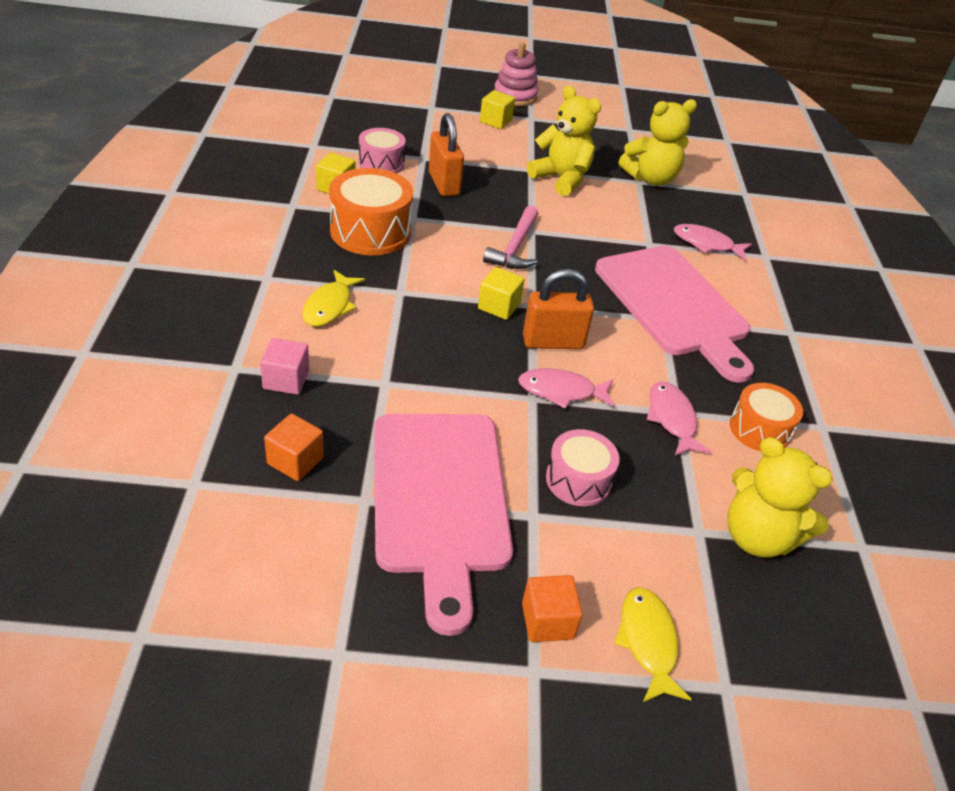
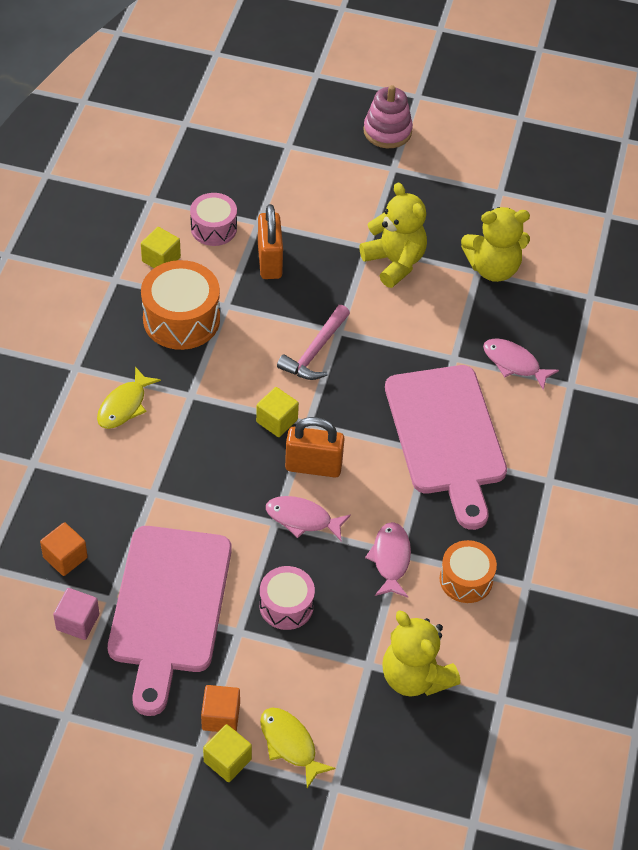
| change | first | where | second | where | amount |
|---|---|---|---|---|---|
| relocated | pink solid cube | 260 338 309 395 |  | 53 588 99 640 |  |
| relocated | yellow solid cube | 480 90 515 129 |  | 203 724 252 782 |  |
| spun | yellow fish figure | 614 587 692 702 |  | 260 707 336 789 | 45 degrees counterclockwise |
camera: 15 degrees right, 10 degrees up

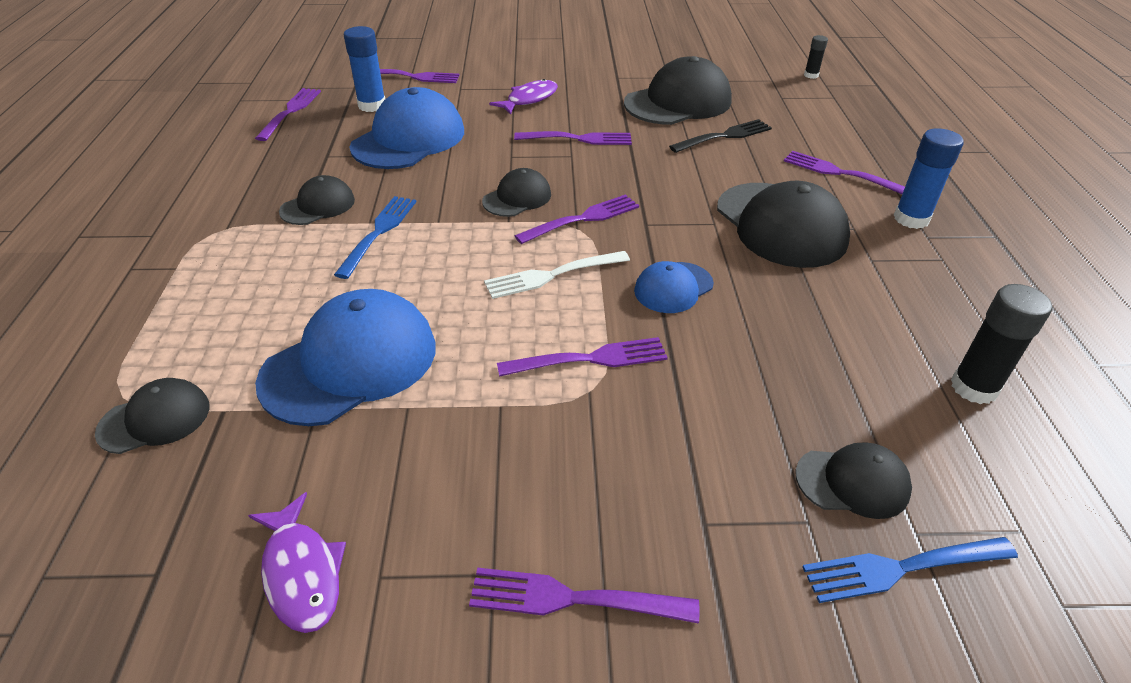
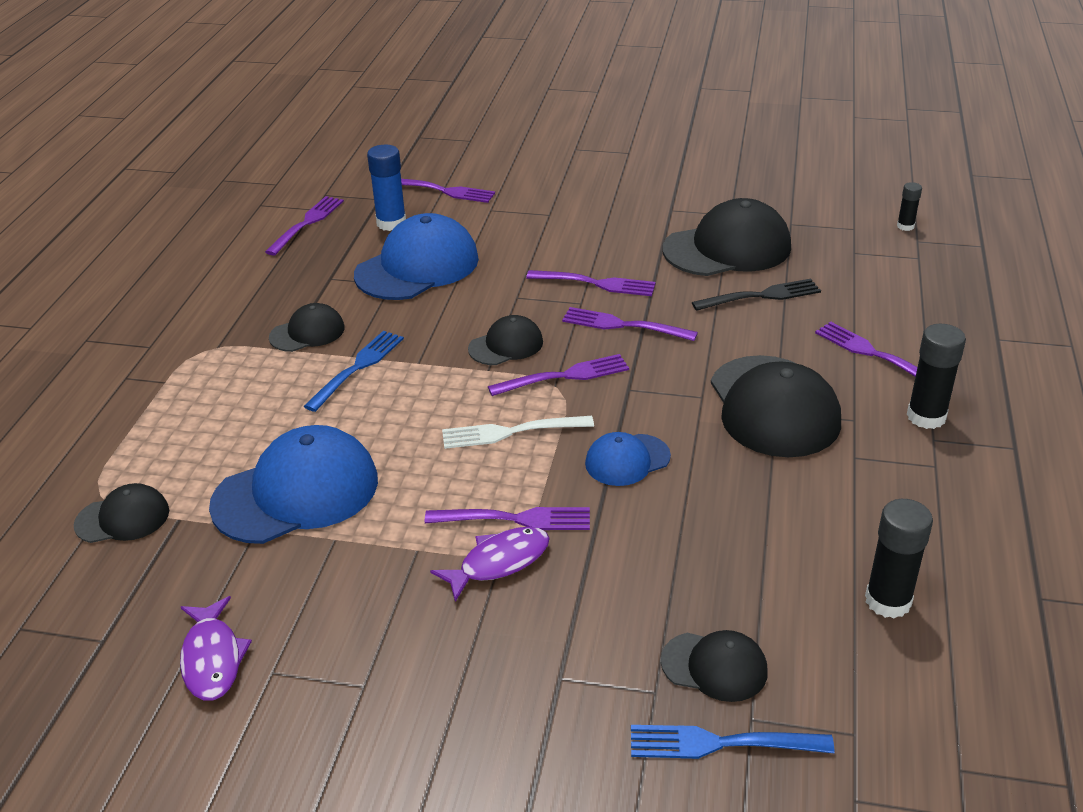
| change | first | where | second | where | amount |
|---|---|---|---|---|---|
| relocated | purple fork | 469 567 699 624 |  | 562 307 698 341 |  |
| relocated | purple fish figure | 489 79 558 115 |  | 430 527 550 602 |  |
| colour | blue glue stick | 894 128 964 229 | black glue stick | 907 324 966 429 |  |
camera: 15 degrees right, 5 degrees down

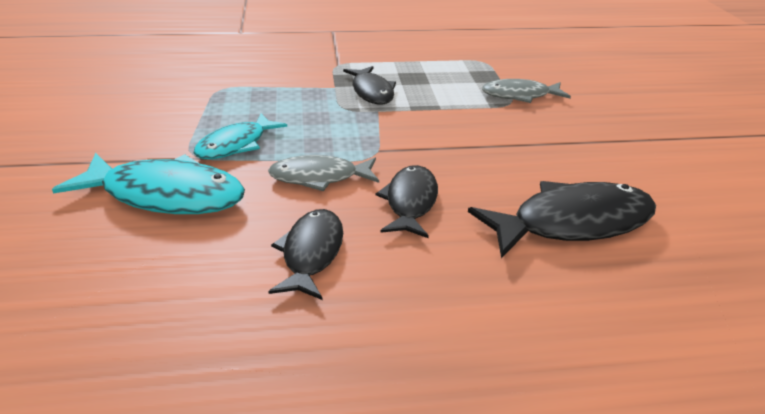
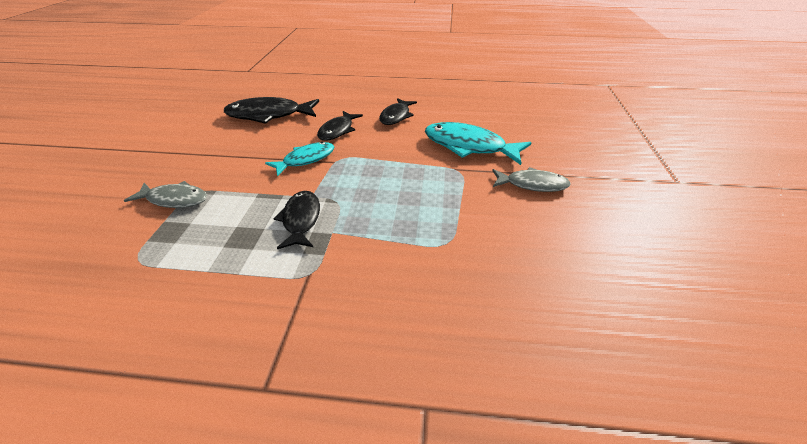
| change | first | where | second | where | amount |
|---|---|---|---|---|---|
| relocated | aqua fish figure | 194 113 287 159 |  | 265 142 334 176 |  |
| relocated | gray fish figure | 268 155 379 191 |  | 492 167 571 192 |  |
camera: 165 degrees left, 5 degrees up

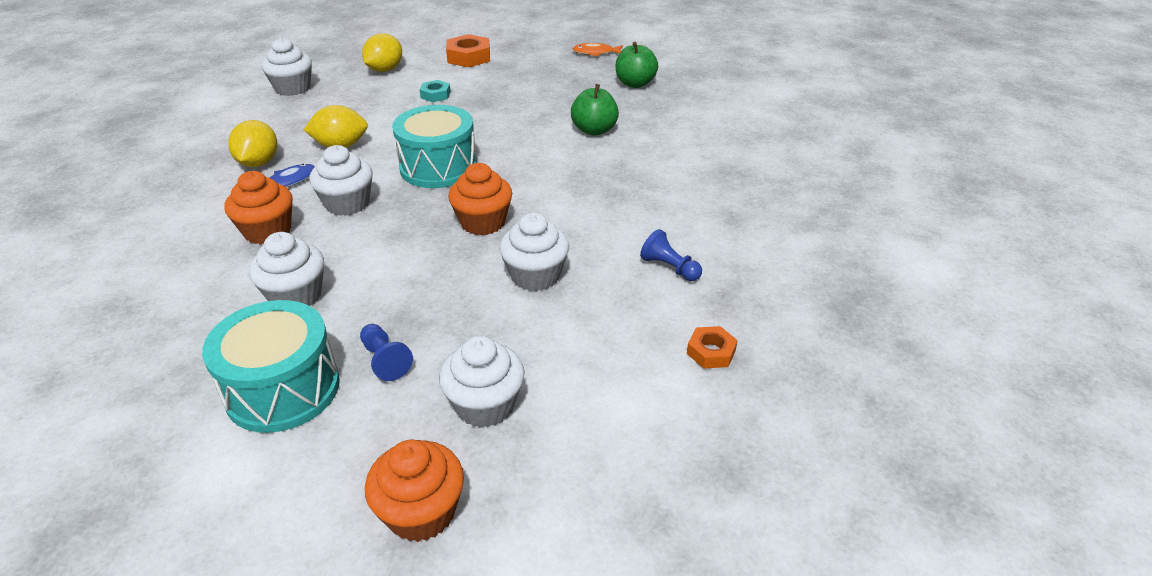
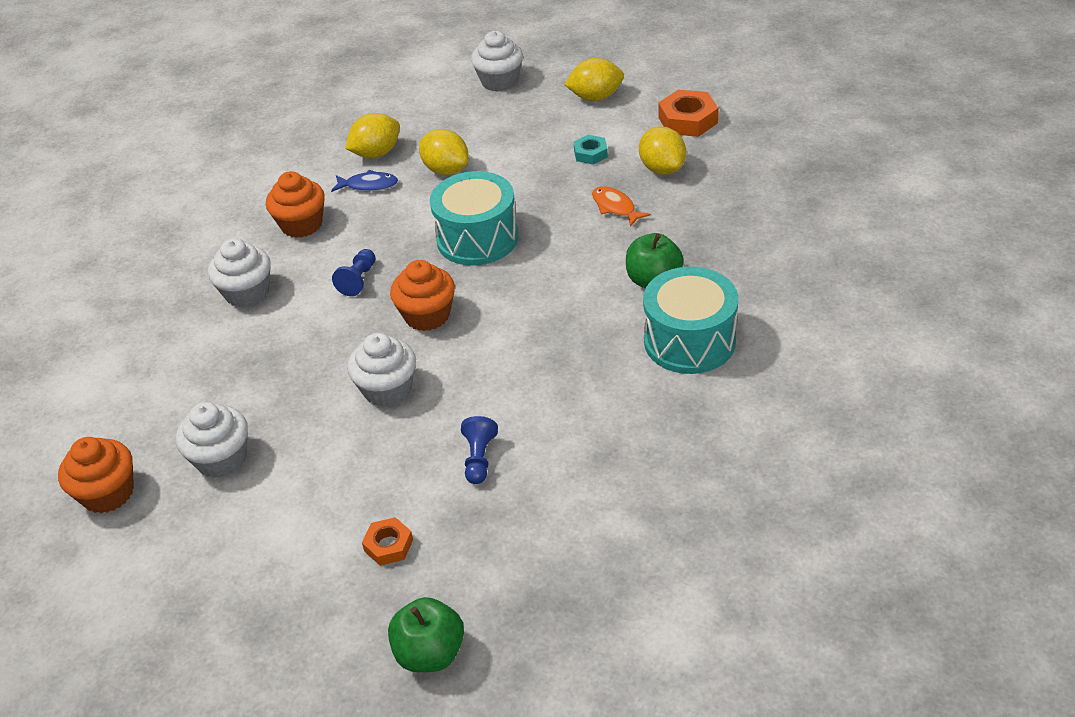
| change | first | where | second | where | amount |
|---|---|---|---|---|---|
| relocated | aqua toy drum | 202 300 340 433 |  | 643 267 738 374 |  |
| missing | pure white fairy cake | 309 145 373 216 |  |  |  |
| relocated | blue pawn | 360 324 413 381 |  | 332 249 375 296 |  |
| relocated | orange-coloured fish figure | 573 43 623 57 |  | 592 186 651 227 |  |
| relocated | emerald toy apple | 616 42 658 88 |  | 388 597 464 672 |  |
| appeared |  |  | yellow citrus fruit | 639 126 686 175 |  |
camera: 55 degrees right, 5 degrees up

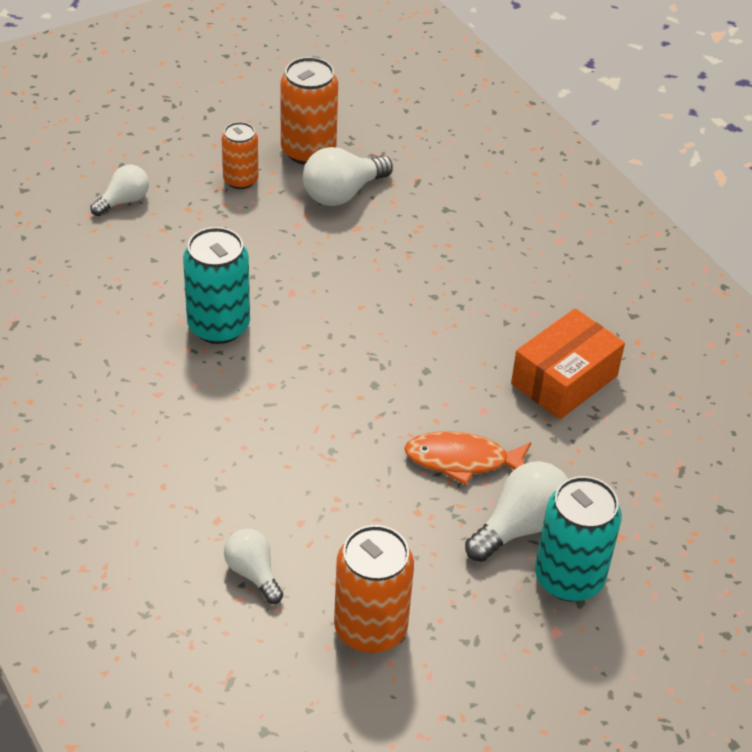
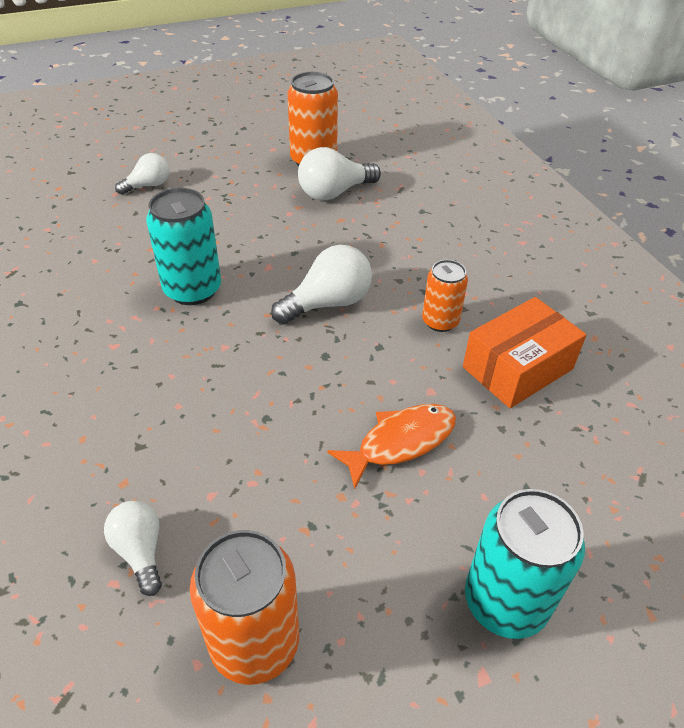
| change | first | where | second | where | amount |
|---|---|---|---|---|---|
| relocated | orange-coloured tin | 222 122 258 189 |  | 422 260 468 332 |  |
| spun | orange-coloured fish figure | 404 431 531 485 |  | 327 404 456 489 | 135 degrees clockwise |
| relocated | pure white light bulb | 465 461 568 562 |  | 271 245 372 324 |  |
camera: 10 degrees right, 0 degrees up

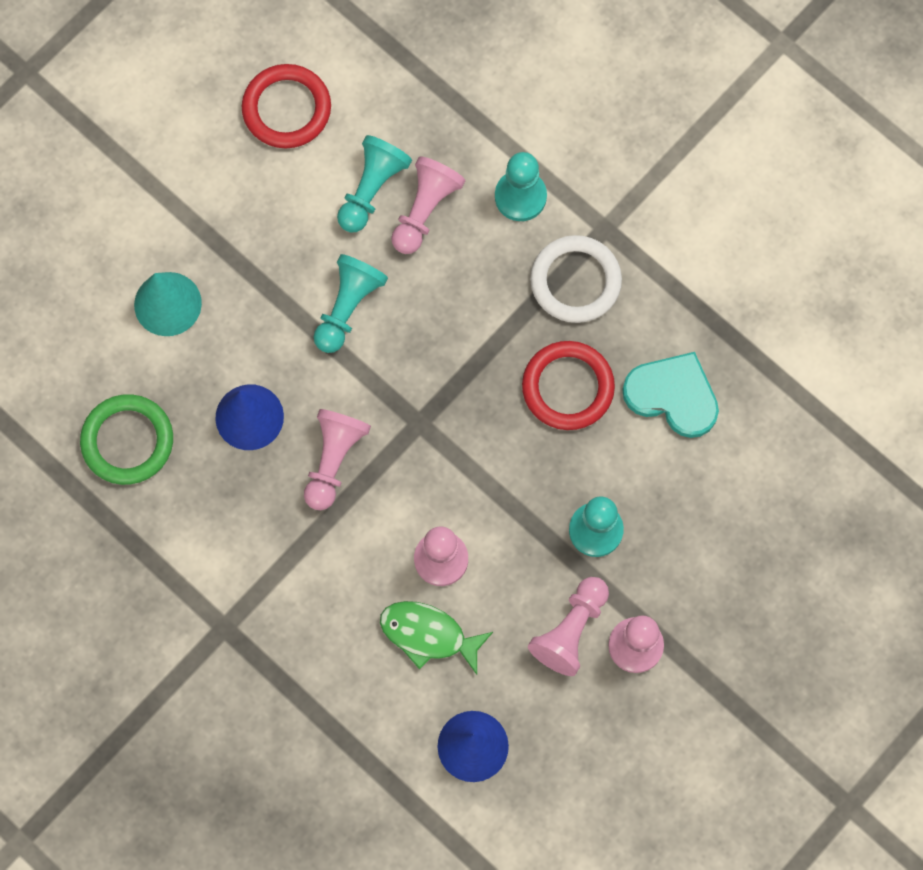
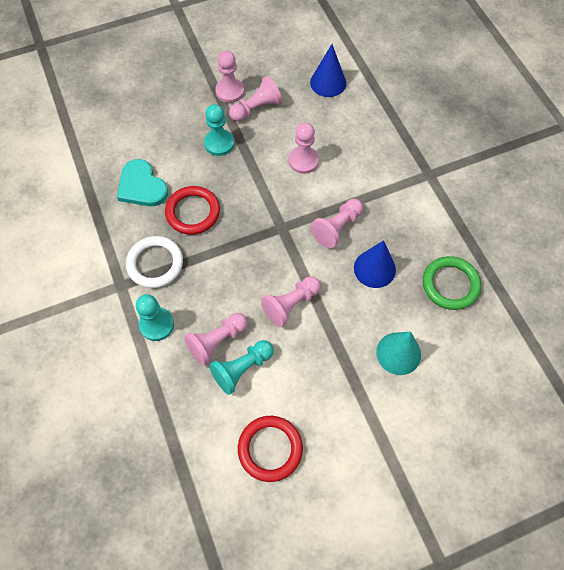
| change | first | where | second | where | amount |
|---|---|---|---|---|---|
| colour | aqua pawn | 314 254 388 353 | pink pawn | 261 276 321 327 |  |
| missing | emerald fish figure | 380 601 493 675 |  |  |  |
camera: 155 degrees left, 10 degrees down

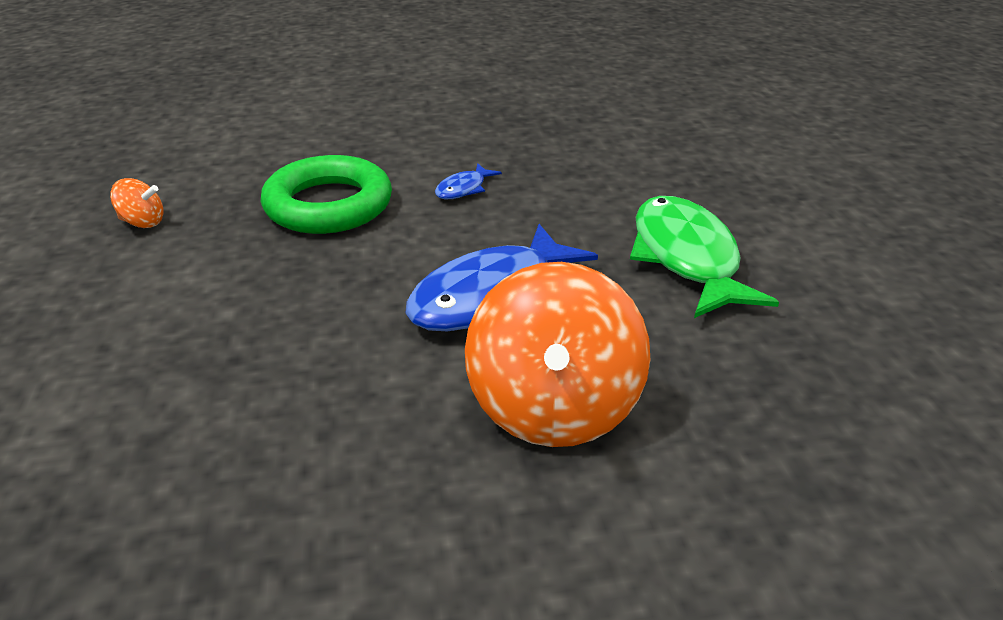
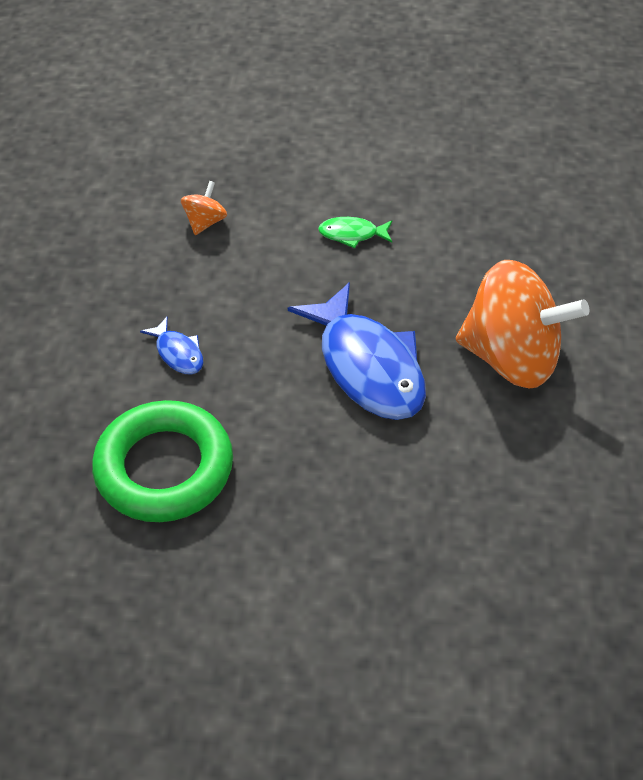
| change | first | where | second | where | amount |
|---|---|---|---|---|---|
| relocated | orange-coloured whirligig | 110 178 163 228 |  | 181 181 227 235 |  |
| size | emerald fish figure | 630 196 779 318 |  | 318 217 393 248 | x0.45 |
camera: 75 degrees left, 15 degrees up

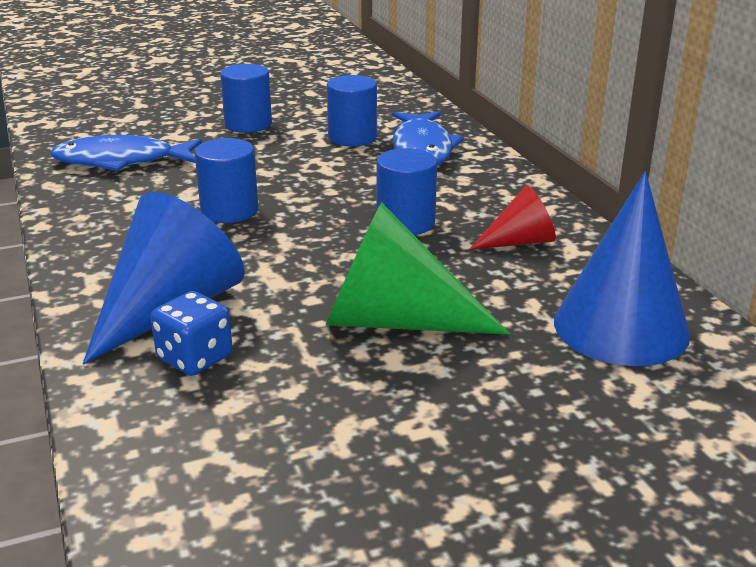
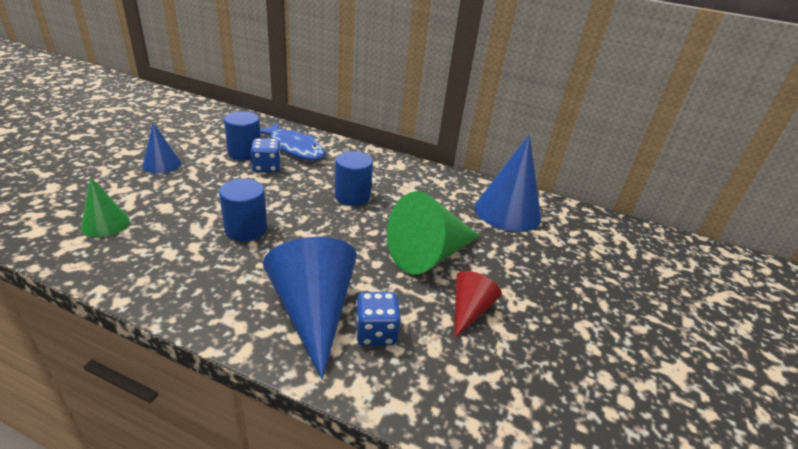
| change | first | where | second | where | amount |
|---|---|---|---|---|---|
| exchanged | blue fish figure | 51 135 202 171 | emerald solid cone | 81 177 130 237 |  |
| exchanged | blue cylinder shape | 220 64 272 133 | blue solid cone | 142 123 181 174 |  |
| relocated | crimson solid cone | 469 185 556 250 |  | 454 271 502 338 |  |
| appeared |  |  | blue die | 251 138 281 173 |  |
camera: 50 degrees left, 5 degrees up

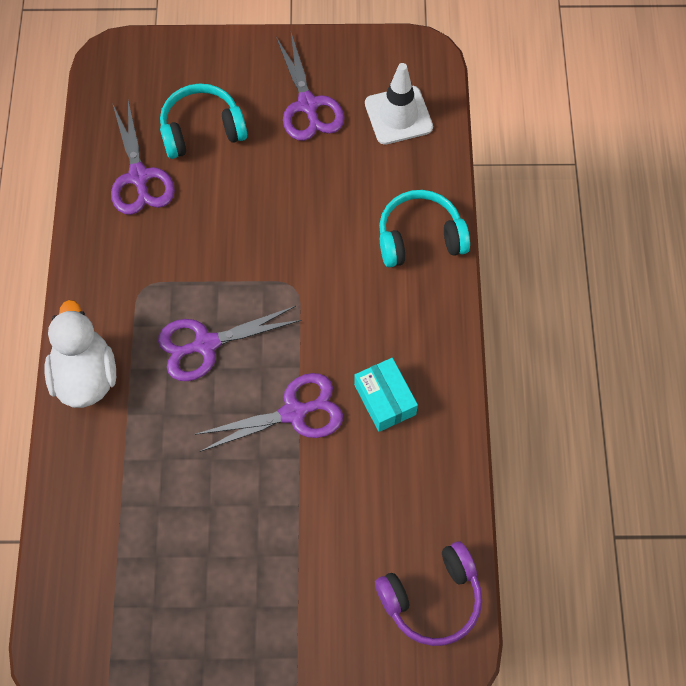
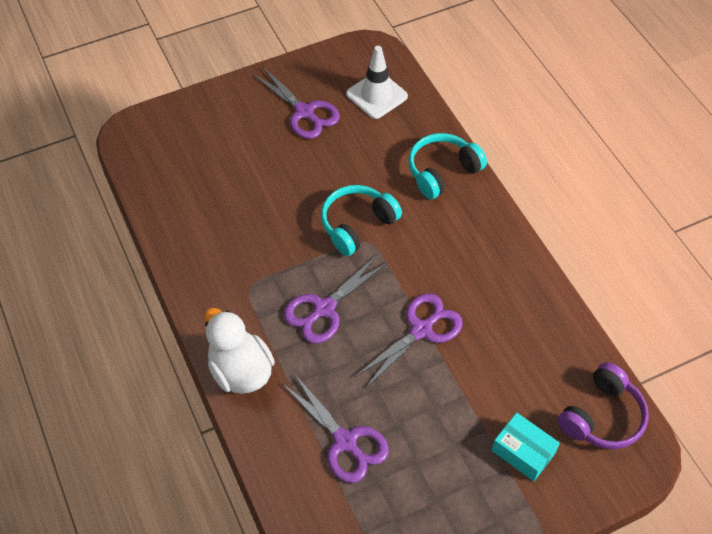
| change | first | where | second | where | amount |
|---|---|---|---|---|---|
| relocated | purple shears | 111 101 175 215 |  | 282 373 389 483 |  |
| relocated | aqua headset | 160 83 247 159 |  | 321 185 402 256 |  |
| relocated | aqua parcel | 354 358 418 432 |  | 492 413 560 481 |  |
camera: 25 degrees left, 10 degrees down

